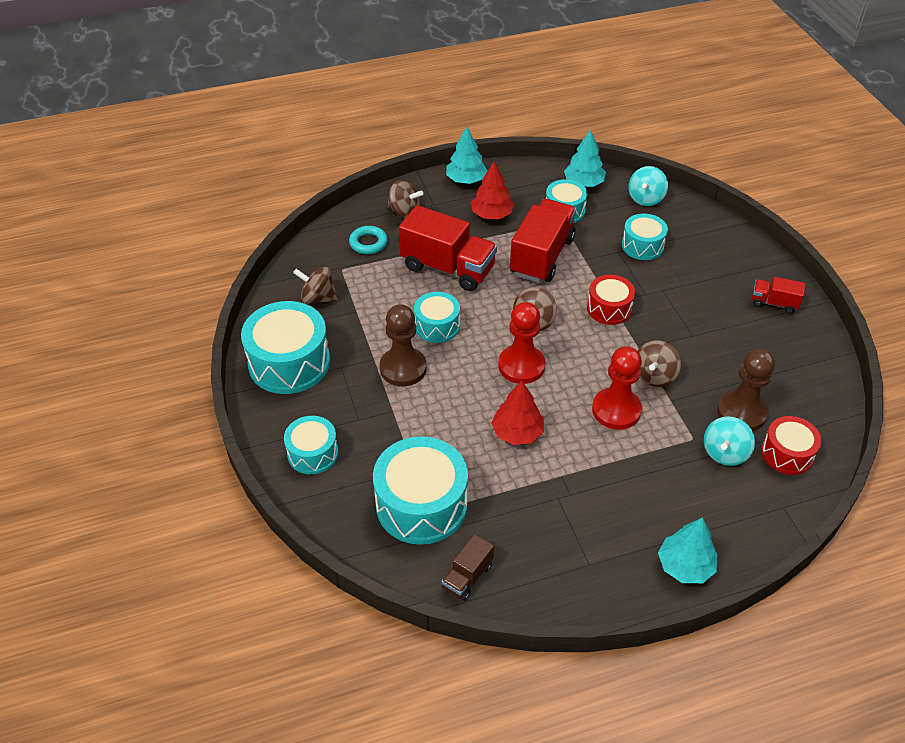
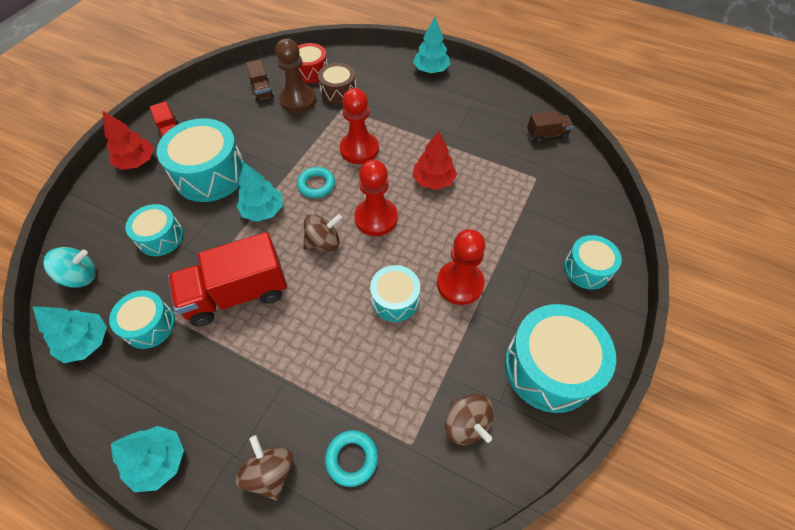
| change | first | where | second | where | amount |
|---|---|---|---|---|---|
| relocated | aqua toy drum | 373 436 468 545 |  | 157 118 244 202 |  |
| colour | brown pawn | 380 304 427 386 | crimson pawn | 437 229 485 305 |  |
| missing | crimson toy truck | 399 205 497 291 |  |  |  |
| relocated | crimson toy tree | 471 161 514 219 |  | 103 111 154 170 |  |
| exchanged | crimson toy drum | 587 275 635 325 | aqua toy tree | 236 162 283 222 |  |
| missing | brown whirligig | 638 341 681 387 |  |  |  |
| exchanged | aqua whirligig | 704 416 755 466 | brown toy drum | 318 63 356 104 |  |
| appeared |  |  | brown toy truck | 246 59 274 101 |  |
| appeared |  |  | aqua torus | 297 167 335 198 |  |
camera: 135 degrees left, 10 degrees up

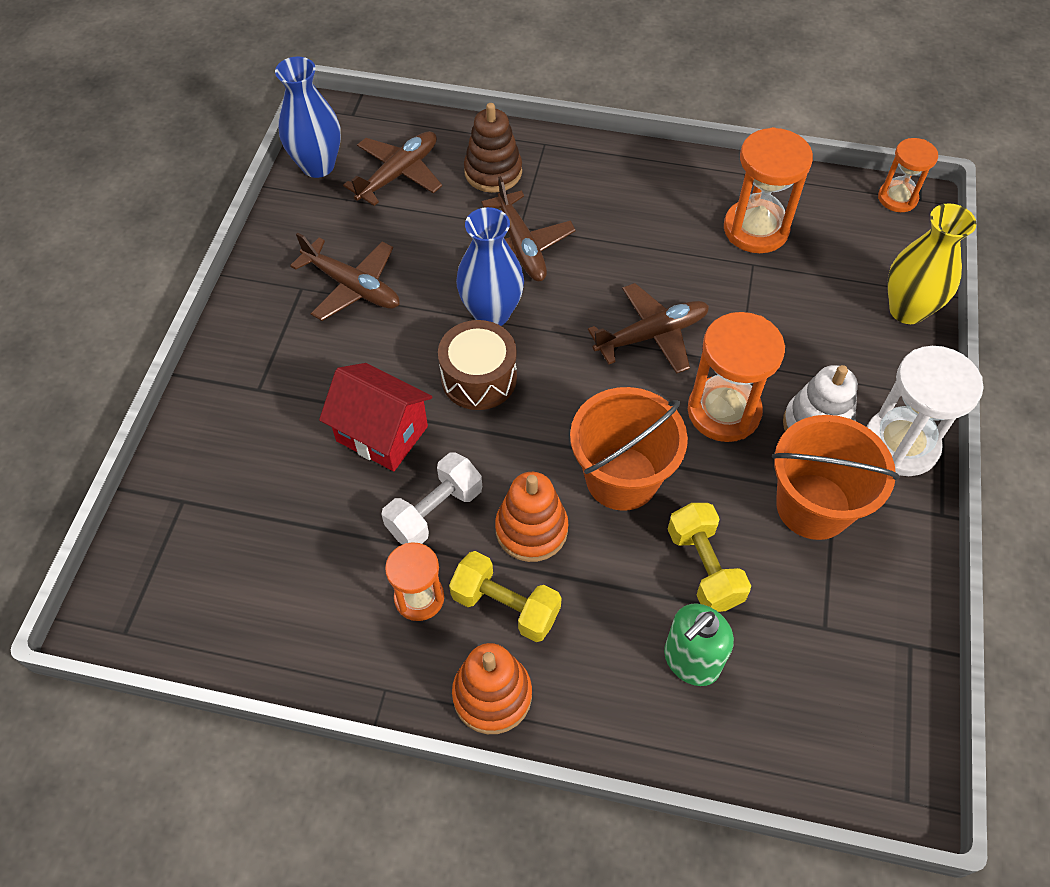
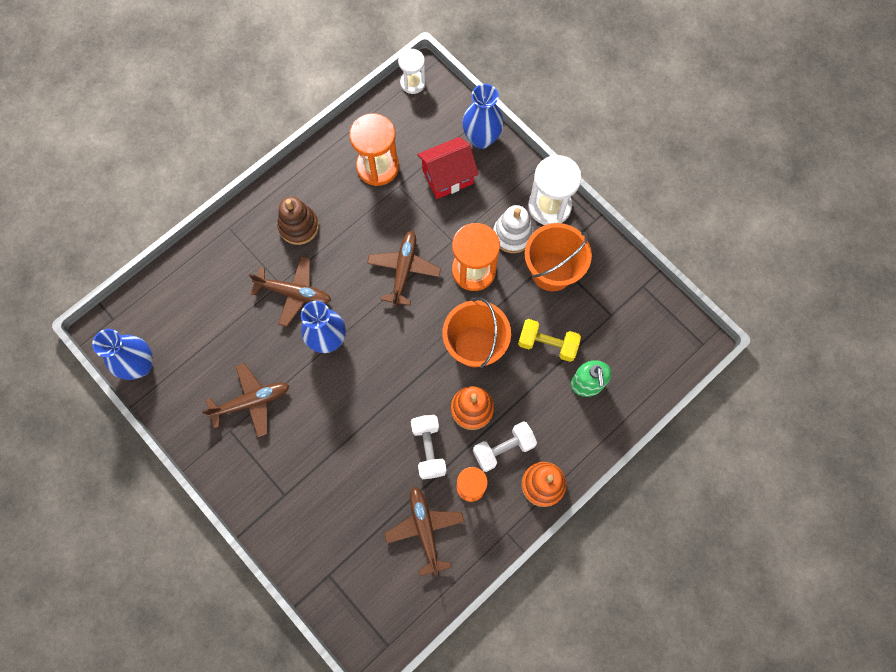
| change | first | where | second | where | amount |
|---|---|---|---|---|---|
| relocated | crimson house | 319 363 432 471 |  | 417 137 479 199 |  |
| relocated | brown plane | 343 131 442 206 |  | 384 487 465 576 |  |
| missing | brown toy drum | 438 320 517 410 |  |  |  |
| colour | yellow hand weight | 449 551 561 642 | pure white hand weight | 473 421 537 472 |  |
| relocated | brown stacking toy | 464 103 522 193 |  | 277 196 319 245 |  |
| colour | orange-coloured hourglass | 878 138 938 212 | pure white hourglass | 398 49 426 94 |  |
| colour | yellow flower vase | 887 203 977 324 | blue flower vase | 462 84 504 149 |  |
camera: 55 degrees left, 15 degrees up

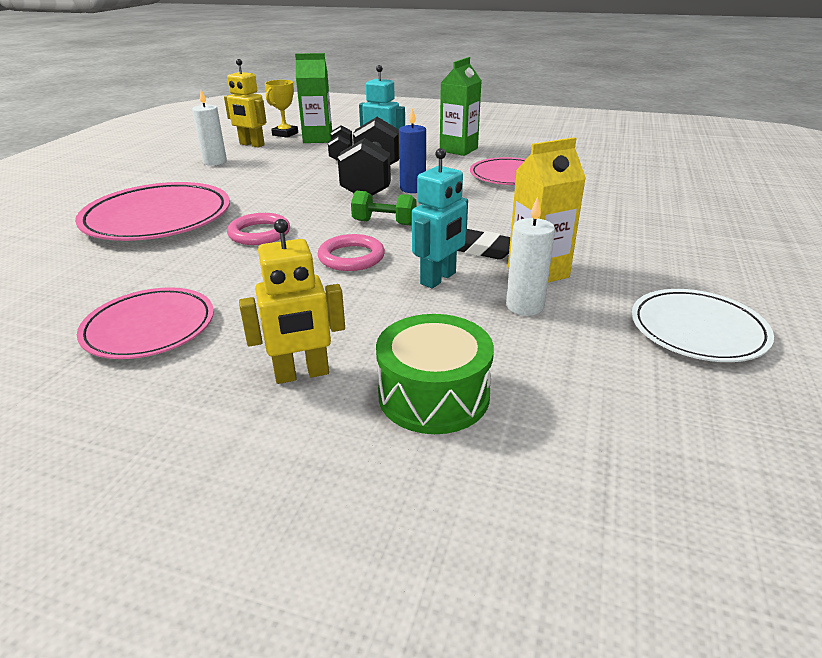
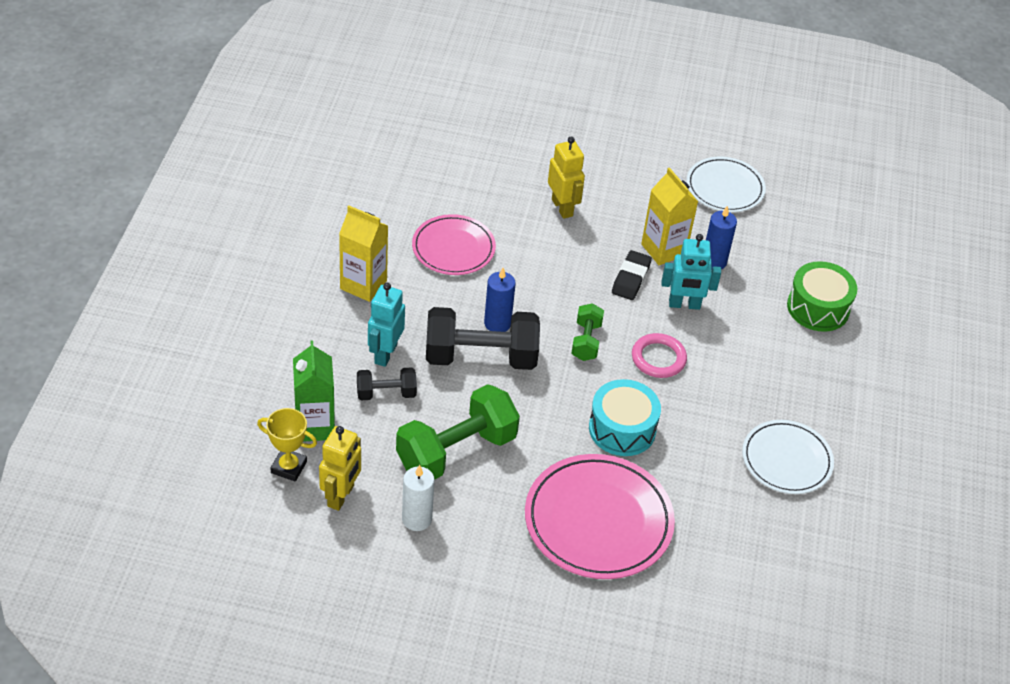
| change | first | where | second | where | amount |
|---|---|---|---|---|---|
| colour | pink flat dish | 77 287 214 359 | pure white flat dish | 742 420 834 494 |  |
| exchanged | pink torus | 227 213 290 245 | aqua toy drum | 589 379 661 456 |  |
| relocated | yellow robot figure | 239 219 345 384 |  | 548 137 585 219 |  |
| spun | aqua robot figure | 412 148 468 288 |  | 662 234 721 310 | 150 degrees clockwise |
| colour | emerald carton | 440 57 482 156 | yellow carton | 339 206 388 302 |  |
| colour | pure white wax candle | 506 197 555 316 | blue wax candle | 706 206 737 270 |  |
| appeared |  |  | emerald hand weight | 396 384 520 480 |  |
camera: 100 degrees left, 15 degrees up

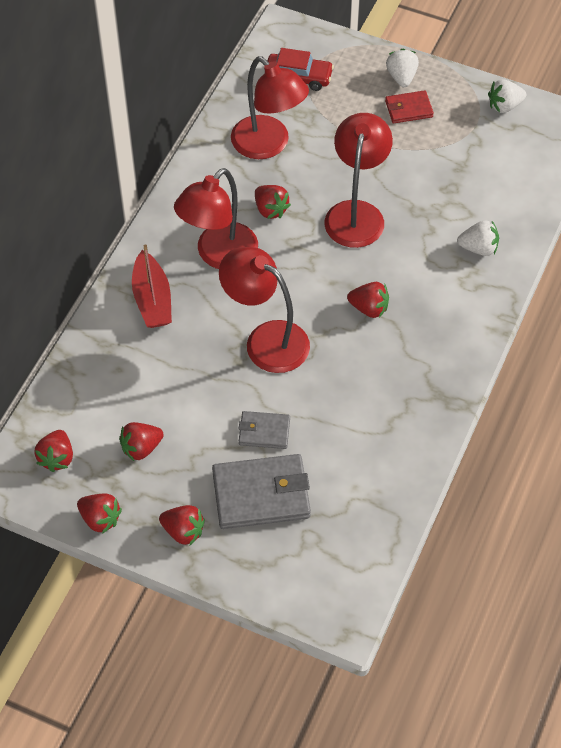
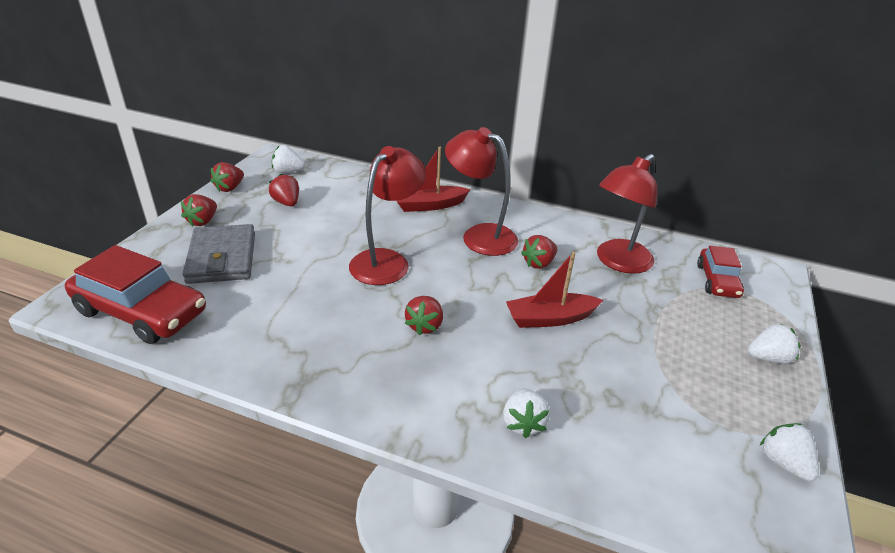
| change | first | where | second | where | amount |
|---|---|---|---|---|---|
| colour | crimson strawberry | 34 430 73 472 | pure white strawberry | 272 146 305 173 |  |
| missing | gray billfold | 239 411 290 449 |  |  |  |
| exchanged | crimson lamp | 324 113 393 248 | crimson boat | 506 252 603 328 |  |
| missing | crimson billfold | 385 90 434 124 |  |  |  |
| appeared |  |  | crimson toy car | 65 245 206 344 |  |
camera: 85 degrees right, 20 degrees down

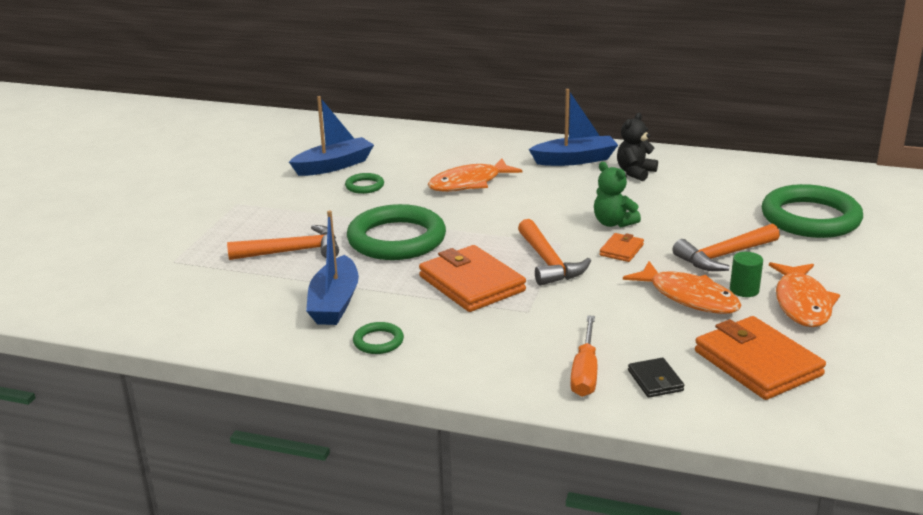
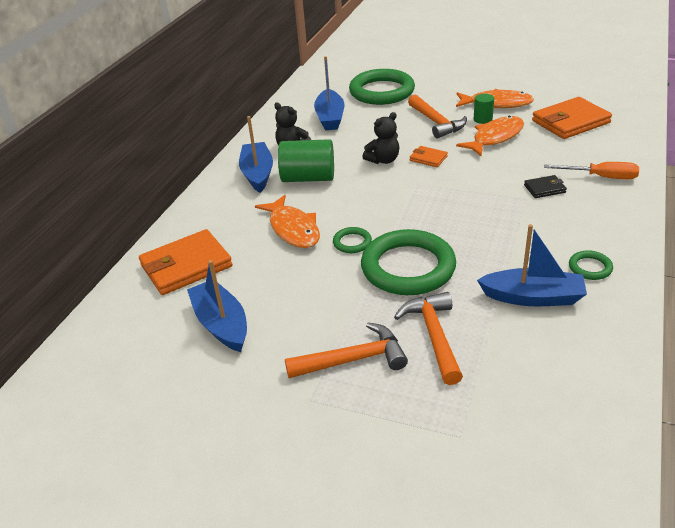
| change | first | where | second | where | amount |
|---|---|---|---|---|---|
| relocated | emerald torus | 345 173 384 194 |  | 333 227 372 253 |  |
| relocated | orange-coloured billfold | 419 245 526 312 |  | 139 229 233 295 |  |
| relocated | orange-coloured hammer | 518 219 591 286 |  | 285 322 408 378 |  |
| colour | emerald teddy | 594 162 641 228 | black teddy | 362 112 400 164 |  |
| relocated | black billfold | 628 358 685 398 |  | 524 175 567 198 |  |
| appeared |  |  | emerald cylinder shape | 278 139 334 182 |  |
| appeared |  |  | blue boat | 314 56 344 130 |  |
camera: 85 degrees left, 10 degrees up

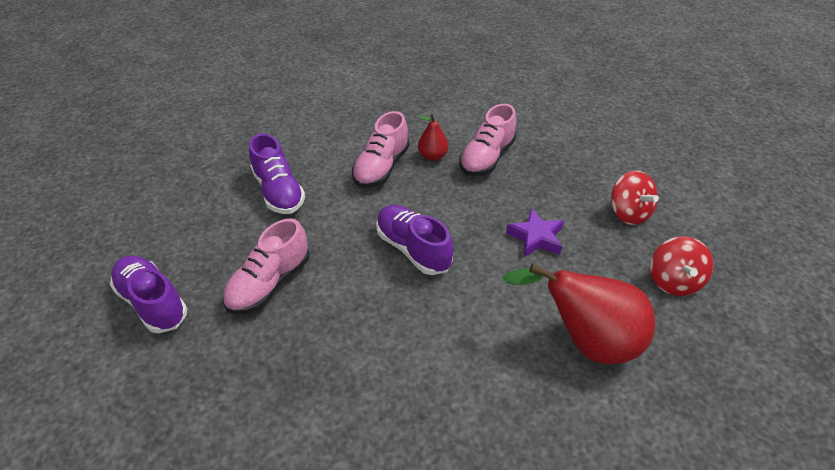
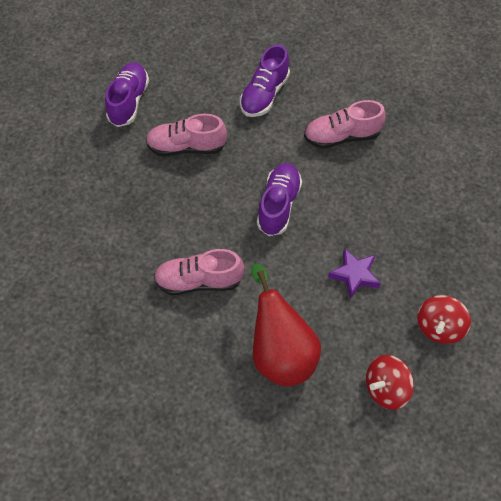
| change | first | where | second | where | amount |
|---|---|---|---|---|---|
| missing | crimson pear fruit | 418 114 448 161 |  |  |  |
| relocated | pink sneaker | 459 104 516 176 |  | 154 249 244 295 |  |
camera: 55 degrees right, 15 degrees up

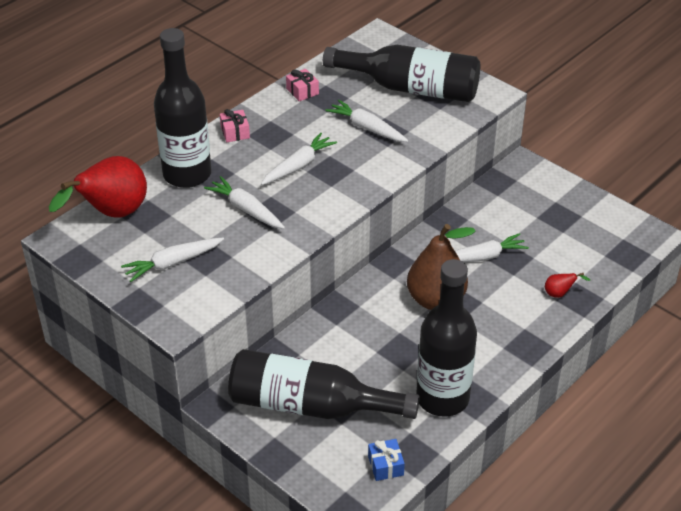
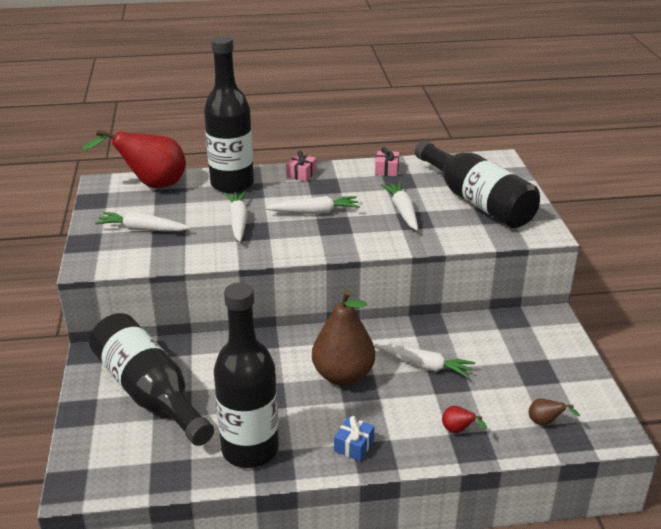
| change | first | where | second | where | amount |
|---|---|---|---|---|---|
| relocated | blue wrapped gift | 368 439 405 481 |  | 334 416 375 461 |  |
| appeared |  |  | brown pear fruit | 529 399 580 426 |  |
camera: 40 degrees right, 10 degrees down

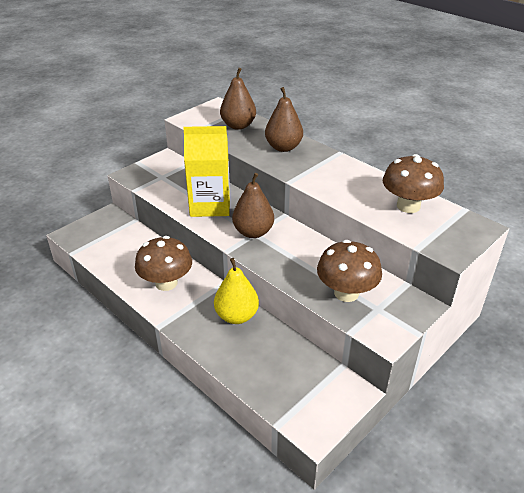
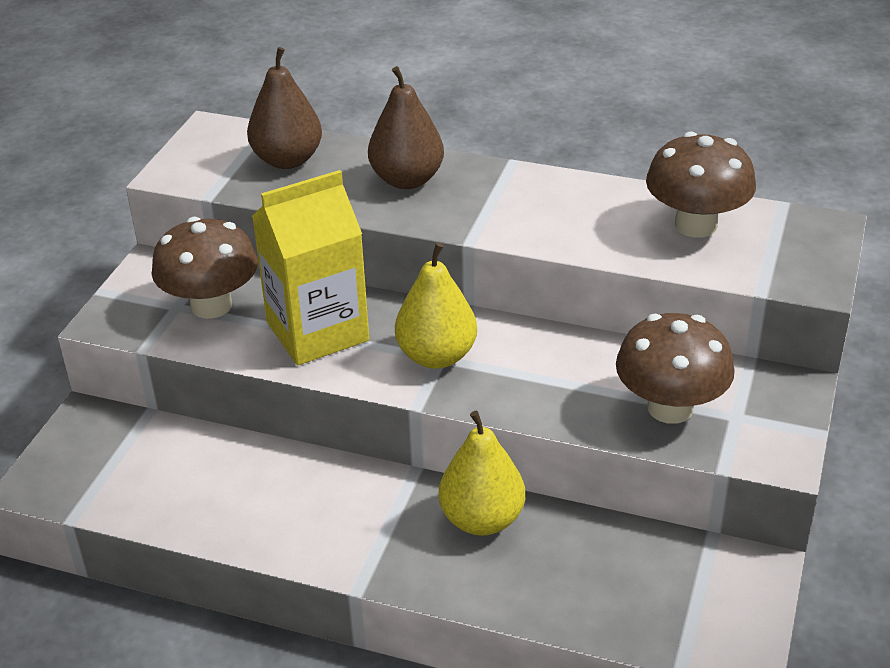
| change | first | where | second | where | amount |
|---|---|---|---|---|---|
| relocated | brown fungus | 135 236 192 291 |  | 152 217 258 319 |  |
| colour | brown pear fruit | 232 173 274 238 | yellow pear fruit | 395 243 477 369 |  |
camera: 25 degrees left, 0 degrees up

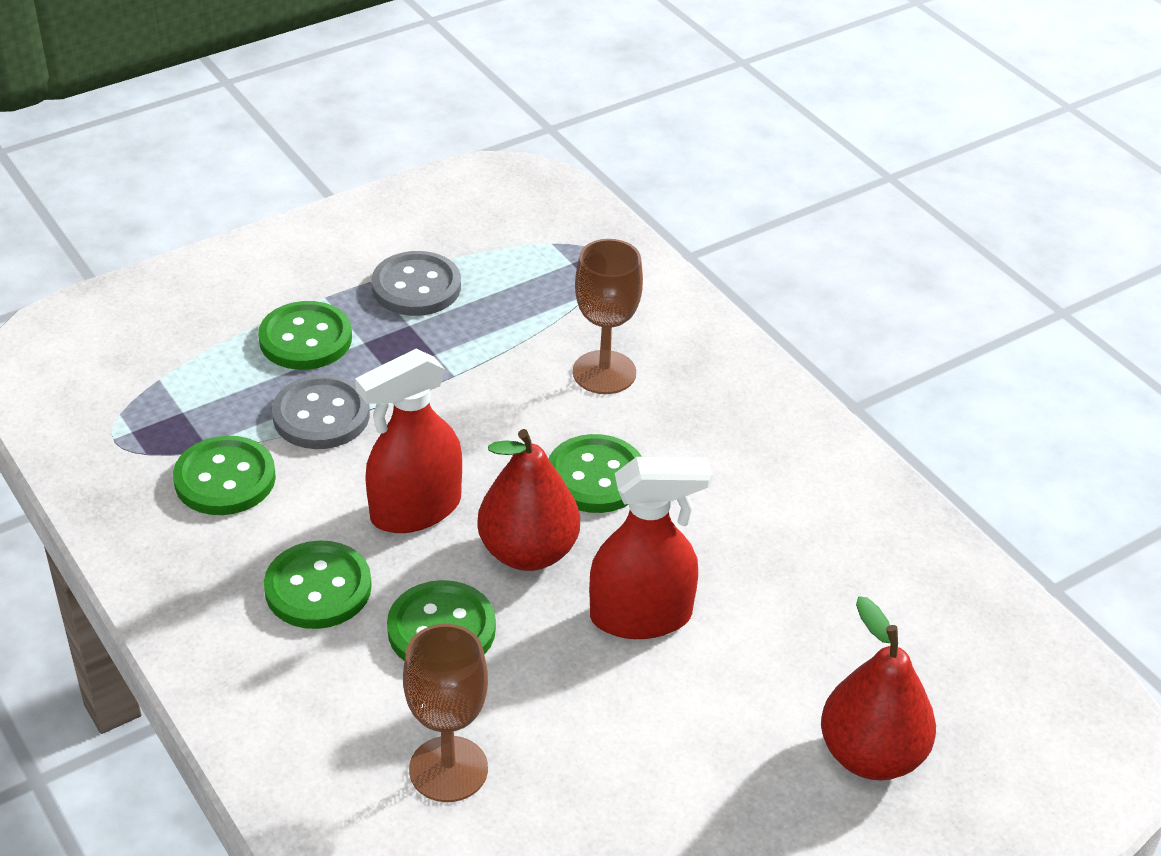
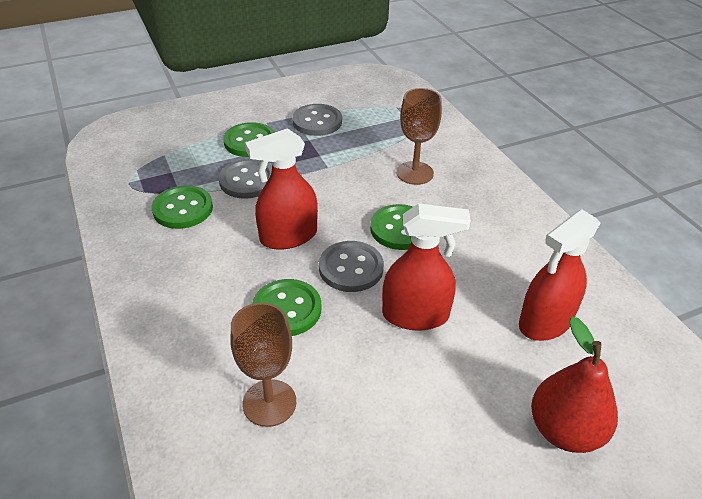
| change | first | where | second | where | amount |
|---|---|---|---|---|---|
| missing | emerald sewing button | 264 540 372 629 |  |  |  |
| exchanged | crimson pear fruit | 477 429 580 571 | gray sewing button | 319 241 384 292 |  |
| appeared |  |  | crimson spray cleaner | 519 209 600 341 |  |
camera: 10 degrees right, 0 degrees up

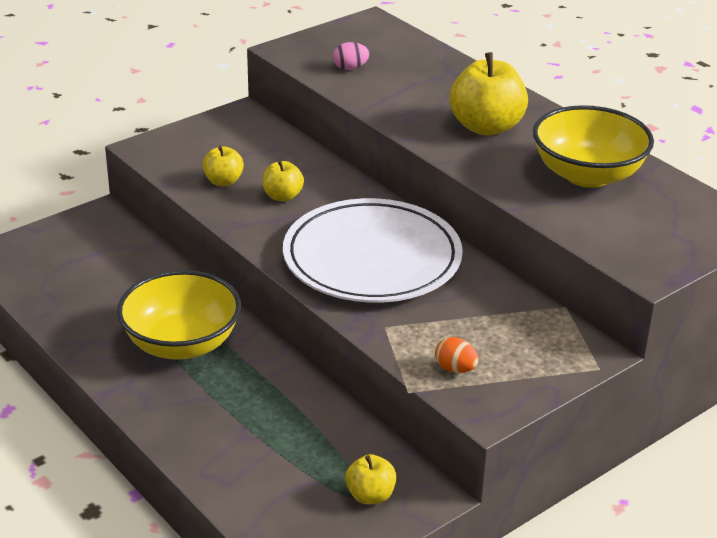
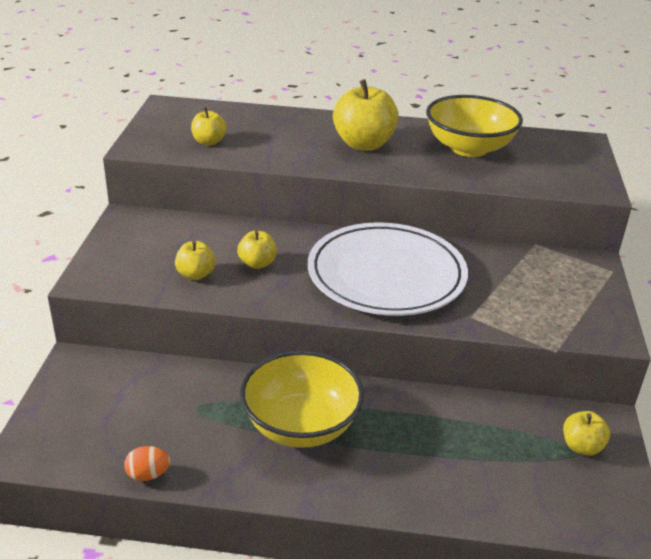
| change | first | where | second | where | amount |
|---|---|---|---|---|---|
| exchanged | pink egg shape | 333 42 369 70 | yellow toy apple | 191 107 227 145 |  |
| relocated | orange-coloured egg shape | 435 337 479 373 |  | 124 446 170 481 |  |
camera: 45 degrees left, 0 degrees up

